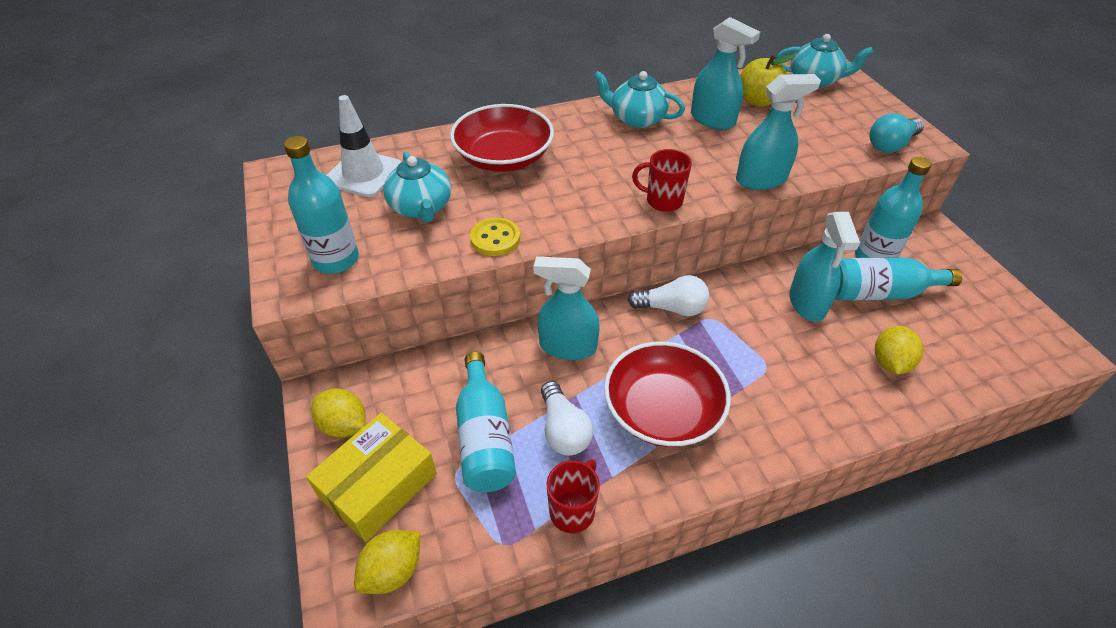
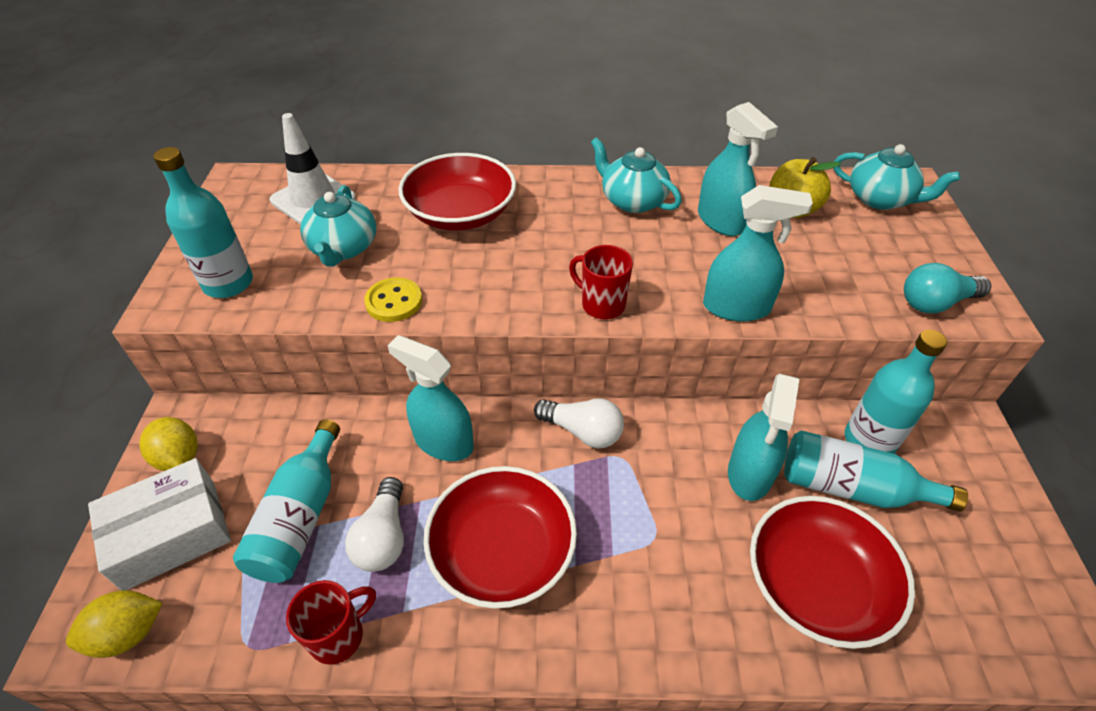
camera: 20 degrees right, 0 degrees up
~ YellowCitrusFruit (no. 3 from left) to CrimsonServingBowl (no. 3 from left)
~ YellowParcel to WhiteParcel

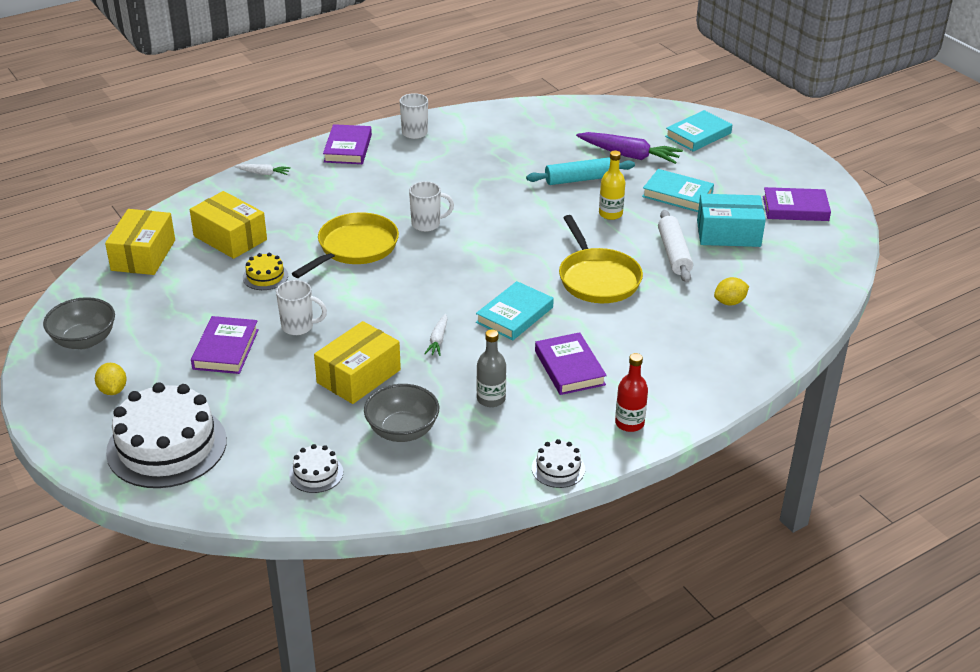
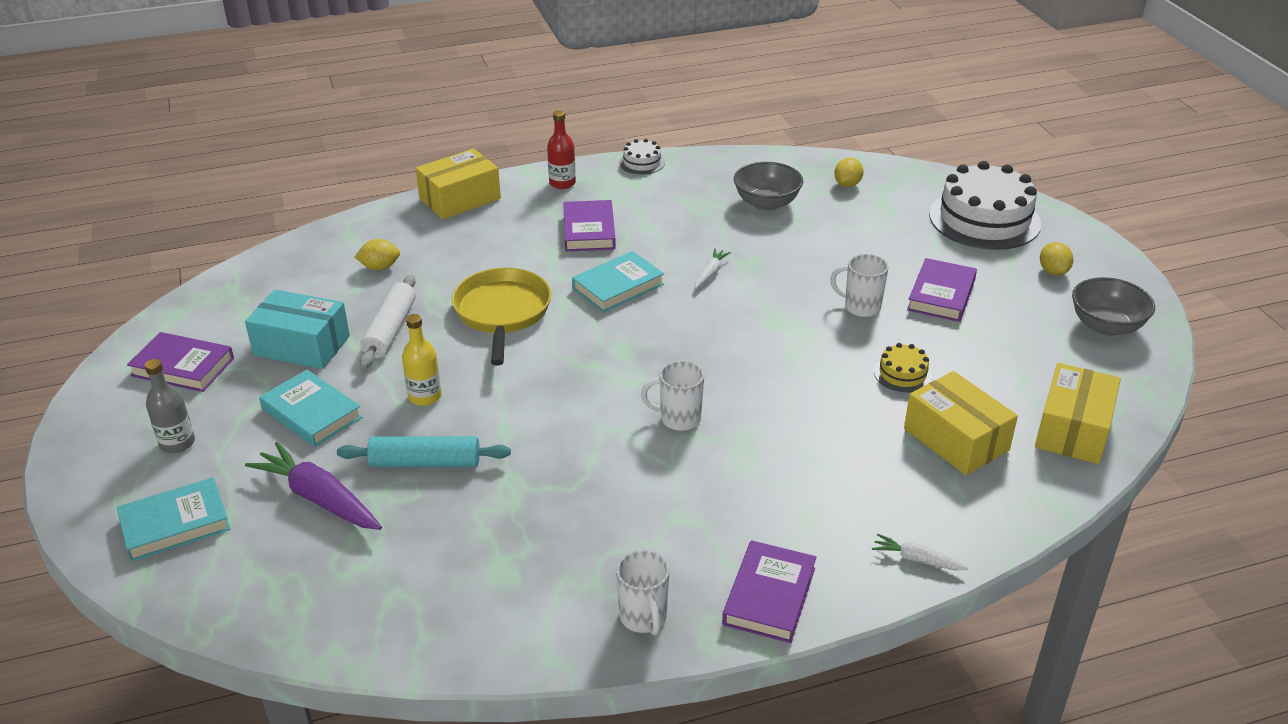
camera: 165 degrees left, 0 degrees up
- YellowFryingPan (no. 1 from left)
~ YellowParcel (no. 3 from left in the first image) to YellowParcel (no. 1 from left)
~ GreyDrinkBottle
~ WhiteCake (no. 2 from left) to YellowCitrusFruit (no. 2 from left)

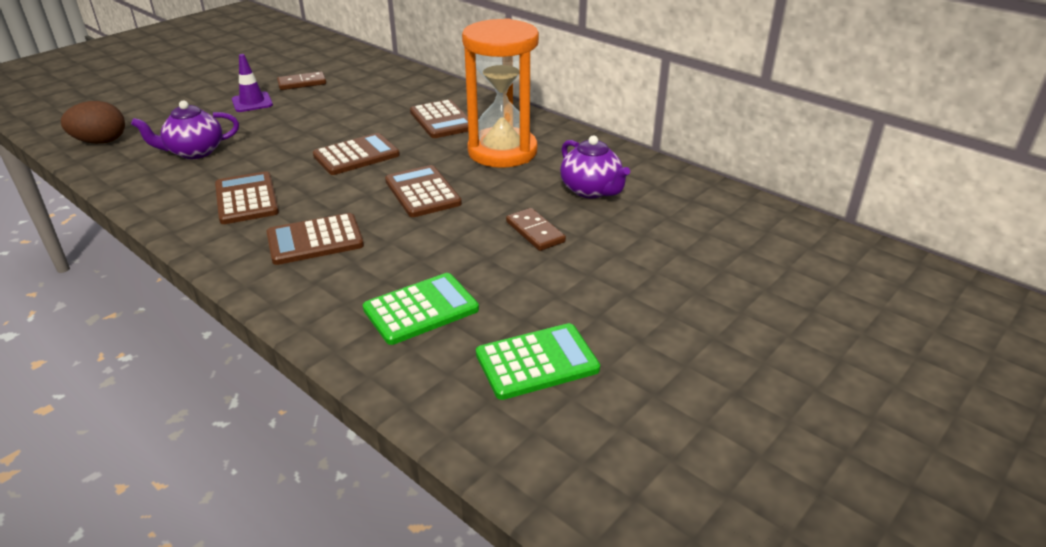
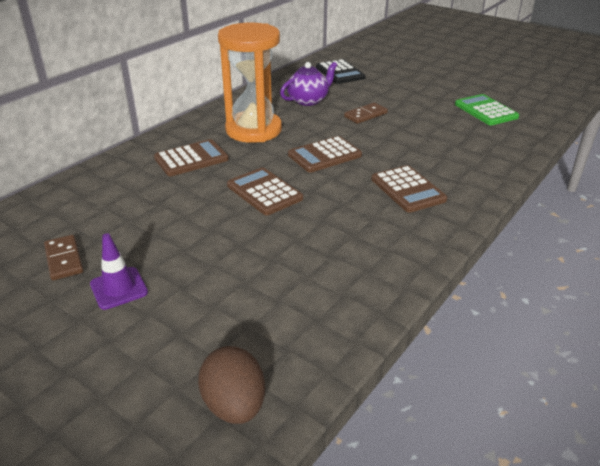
camera: 95 degrees left, 0 degrees up
- VioletChinaTeapot (no. 1 from left)
- DarkBrownAddingMachine (no. 1 from left)
- EmeraldAddingMachine (no. 1 from left)
+ BlackAddingMachine

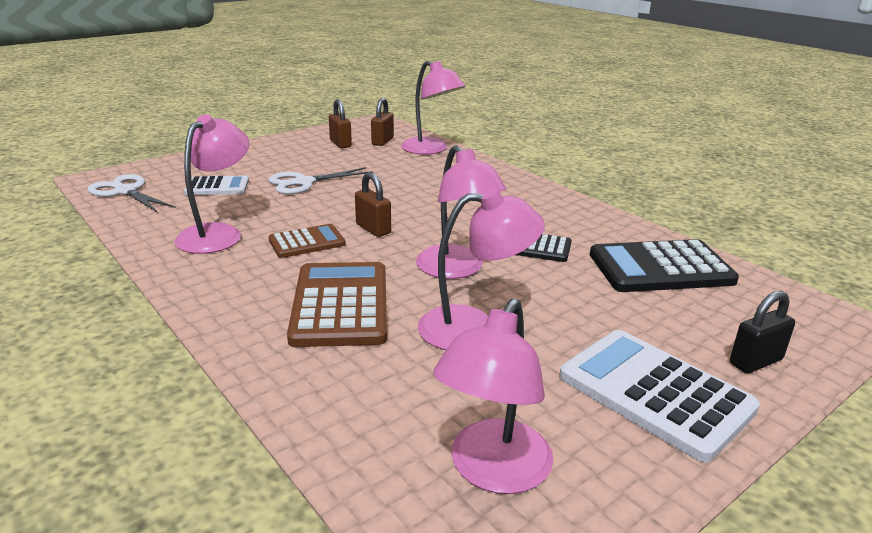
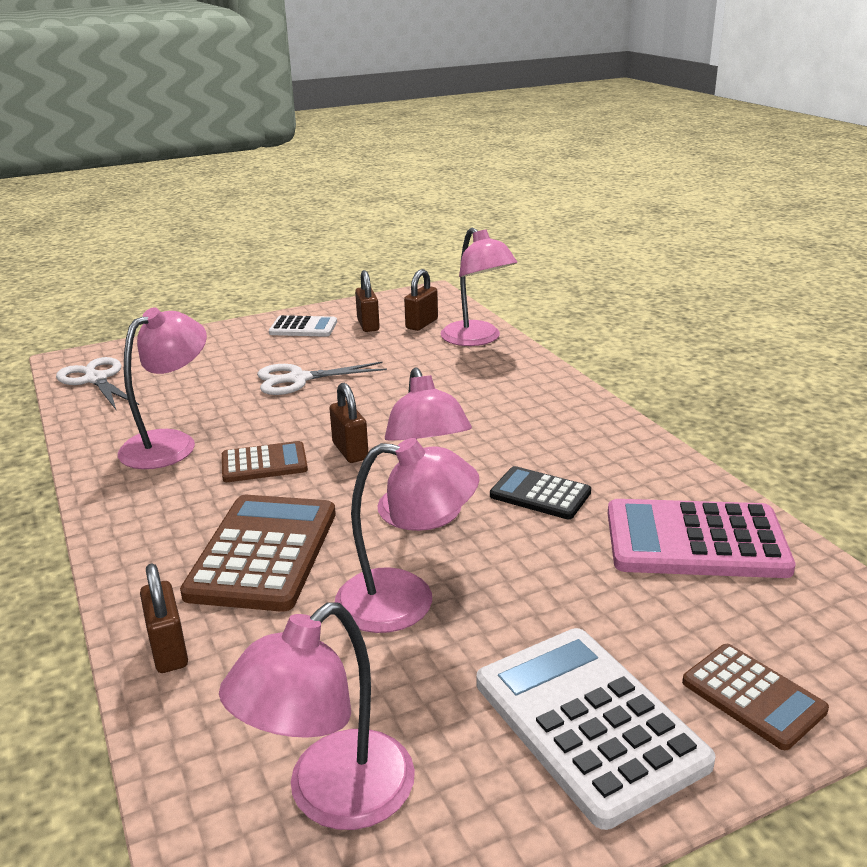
camera: 15 degrees right, 0 degrees up
+ DarkBrownPadlock (no. 1 from left)
~ WhiteAddingMachine (no. 1 from left)
~ BlackPadlock to DarkBrownAddingMachine (no. 3 from left)
~ BlackAddingMachine (no. 2 from left) to PinkAddingMachine

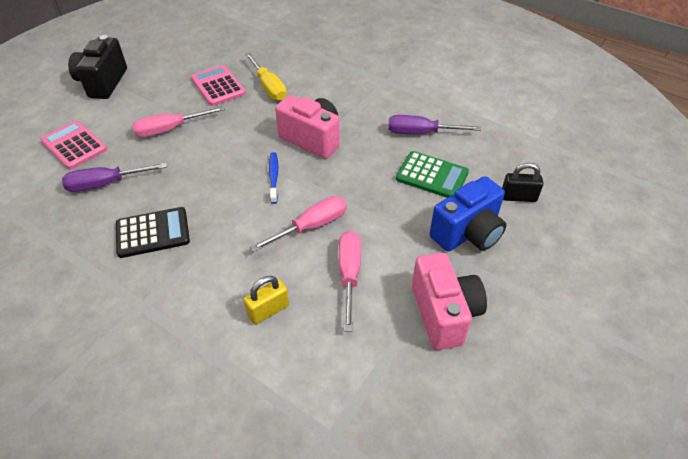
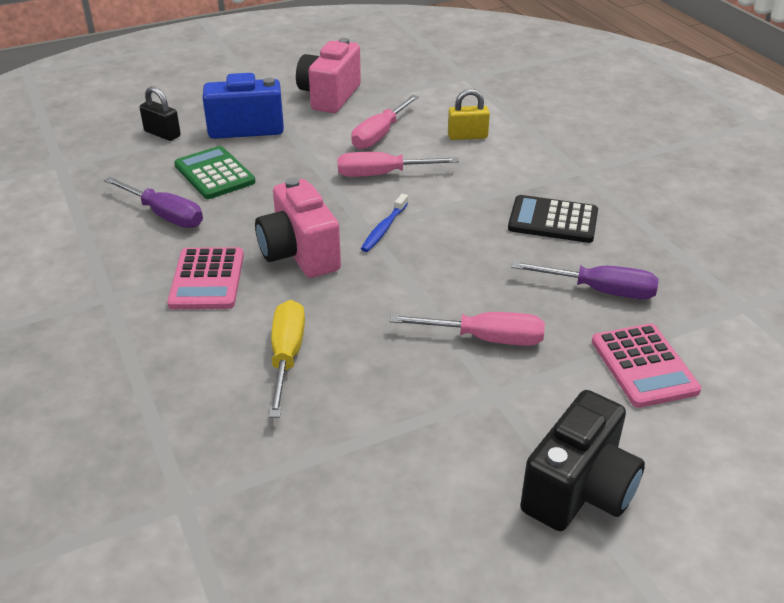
camera: 150 degrees left, 10 degrees down
~ PinkAddingMachine (no. 2 from left in the first image) to PinkAddingMachine (no. 1 from left)

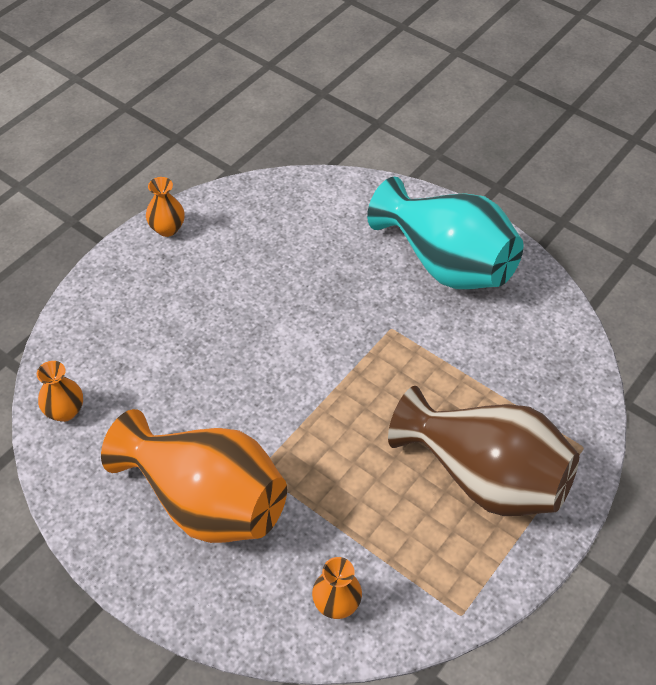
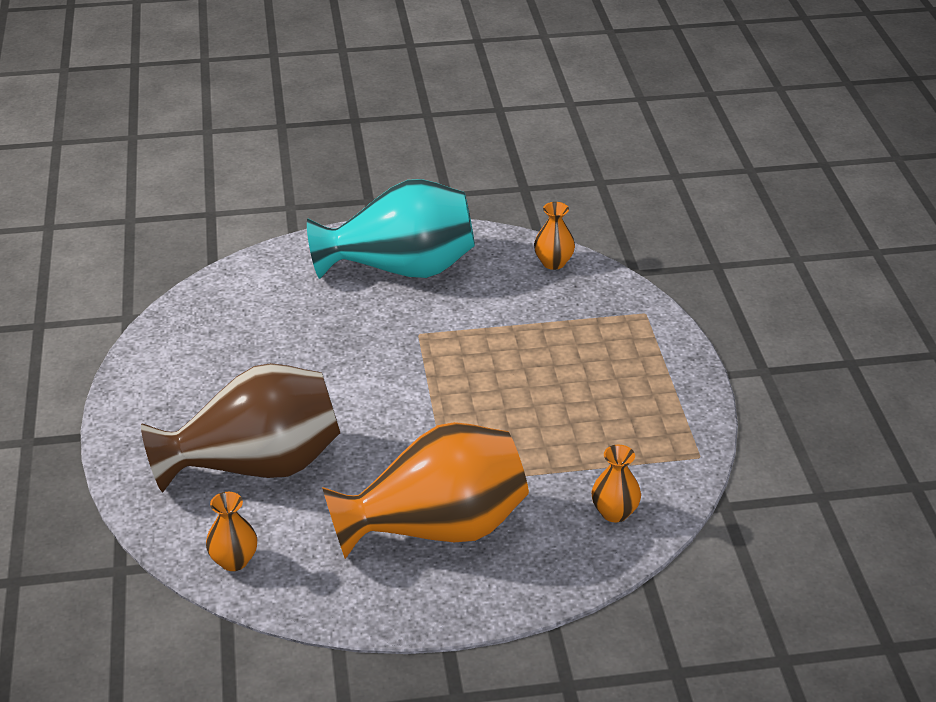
camera: 45 degrees left, 15 degrees down
~ OrangeFlowerVase (no. 2 from left in the first image) to OrangeFlowerVase (no. 3 from left)
~ DarkBrownFlowerVase

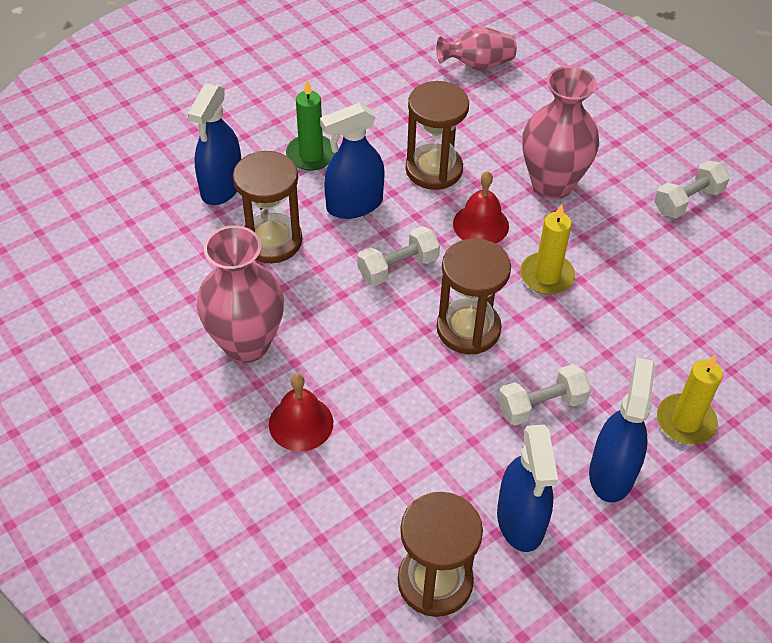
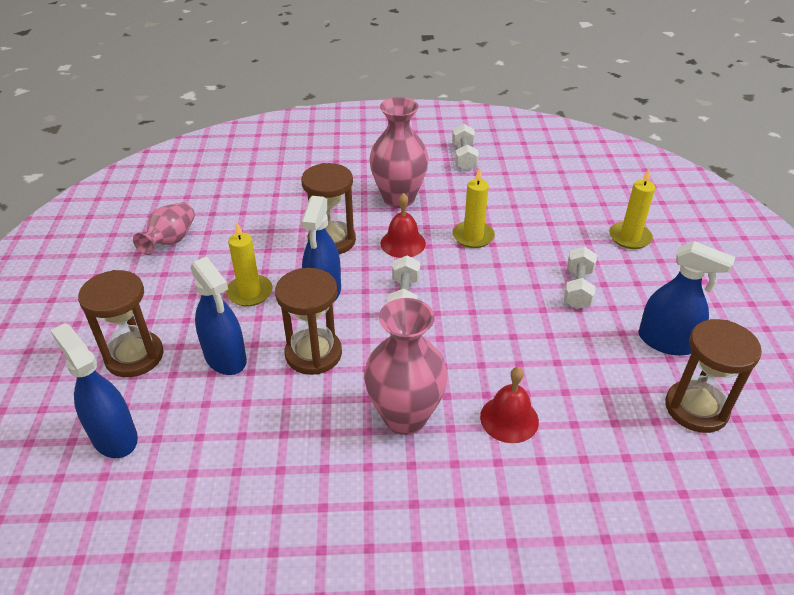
camera: 55 degrees left, 10 degrees down
~ PinkFlowerVase (no. 2 from left in the first image) to PinkFlowerVase (no. 1 from left)
~ DarkBrownSandglass (no. 4 from left in the first image) to DarkBrownSandglass (no. 1 from left)
~ BlueSprayCleaner (no. 4 from left in the first image) to BlueSprayCleaner (no. 1 from left)
~ EmeraldWaxCandle to YellowWaxCandle (no. 1 from left)

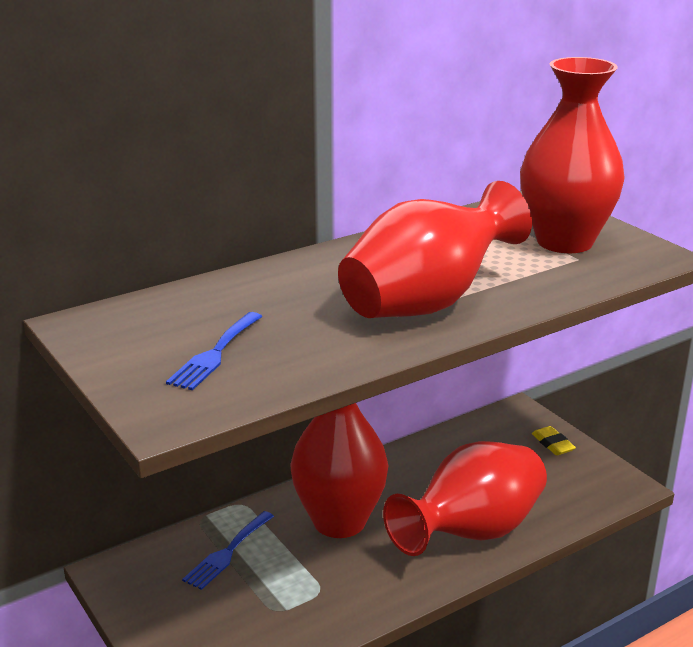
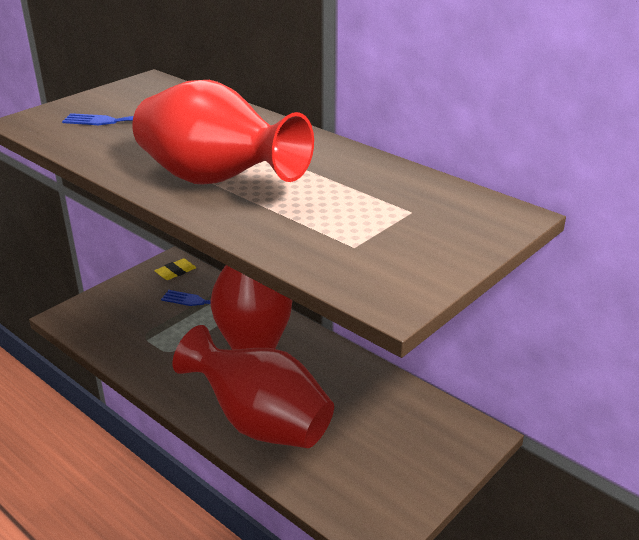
camera: 75 degrees right, 5 degrees up
- CrimsonFlowerVase (no. 4 from left)
~ YellowEraser

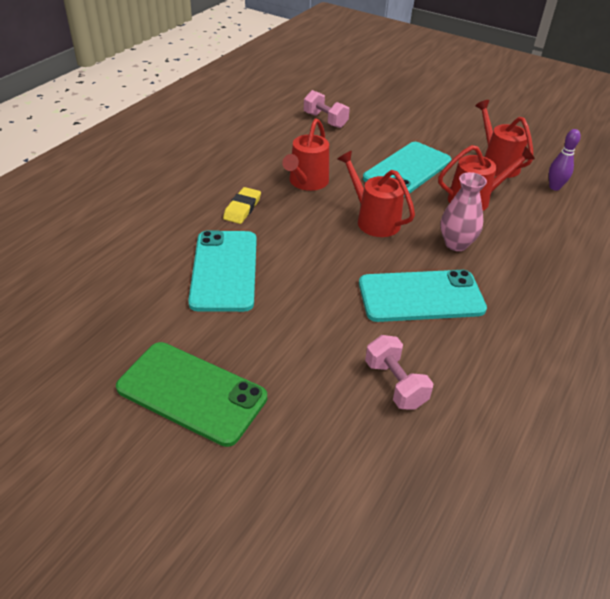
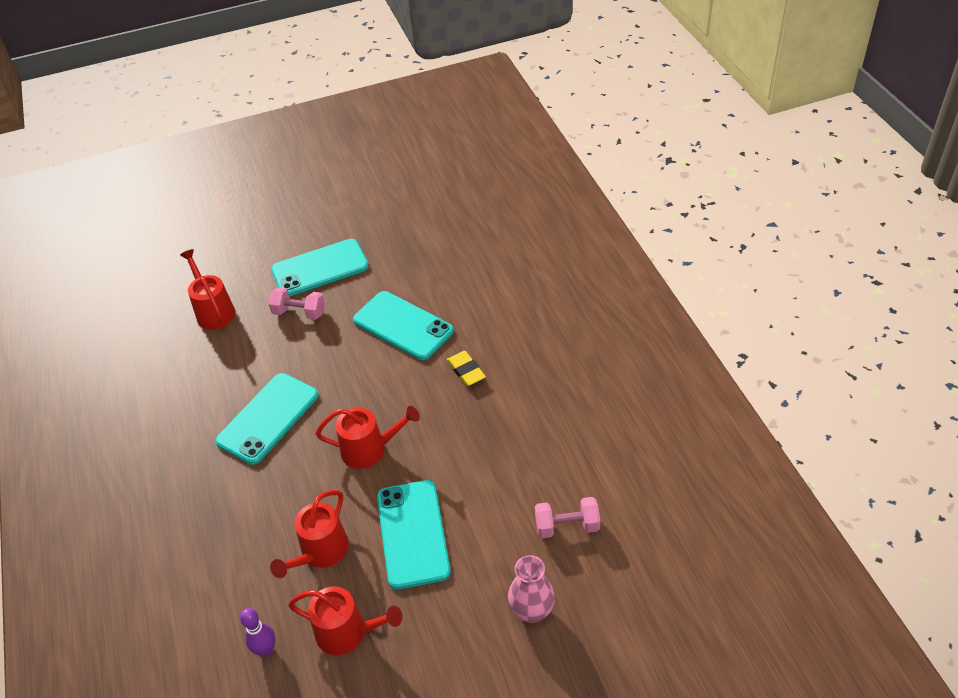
camera: 135 degrees right, 5 degrees up
~ CrimsonSprinklingCan (no. 1 from left)
~ PinkFreeWeight (no. 2 from left in the first image) to PinkFreeWeight (no. 1 from left)
~ PinkFlowerVase
~ EmeraldMobilePhone to TealMobilePhone (no. 2 from left)

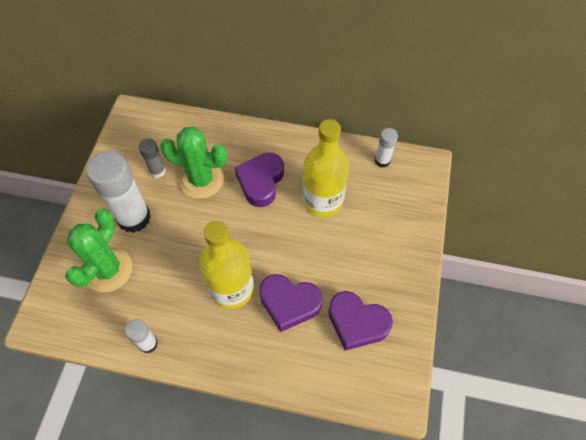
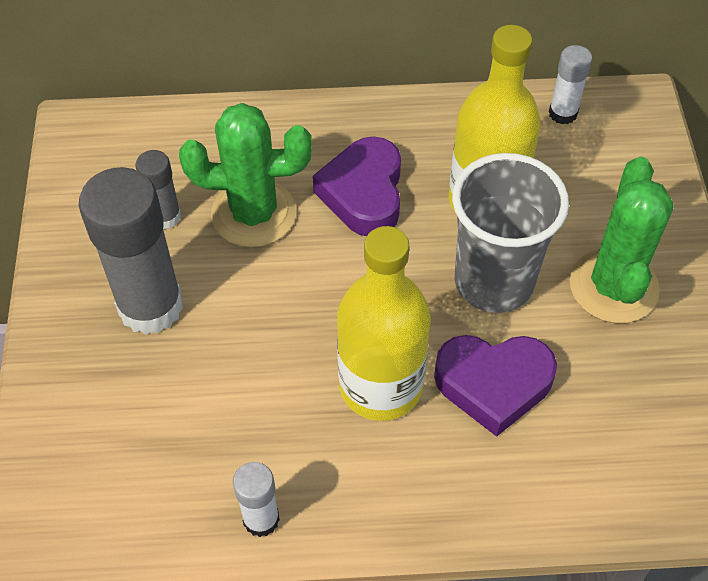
camera: 15 degrees left, 5 degrees down
- VioletLoveHeart (no. 3 from left)
+ GreyBeaker
~ EmeraldPricklyPlant (no. 1 from left in the first image) to EmeraldPricklyPlant (no. 2 from left)
~ WhiteGlue (no. 1 from left) to GreyGlue (no. 1 from left)

